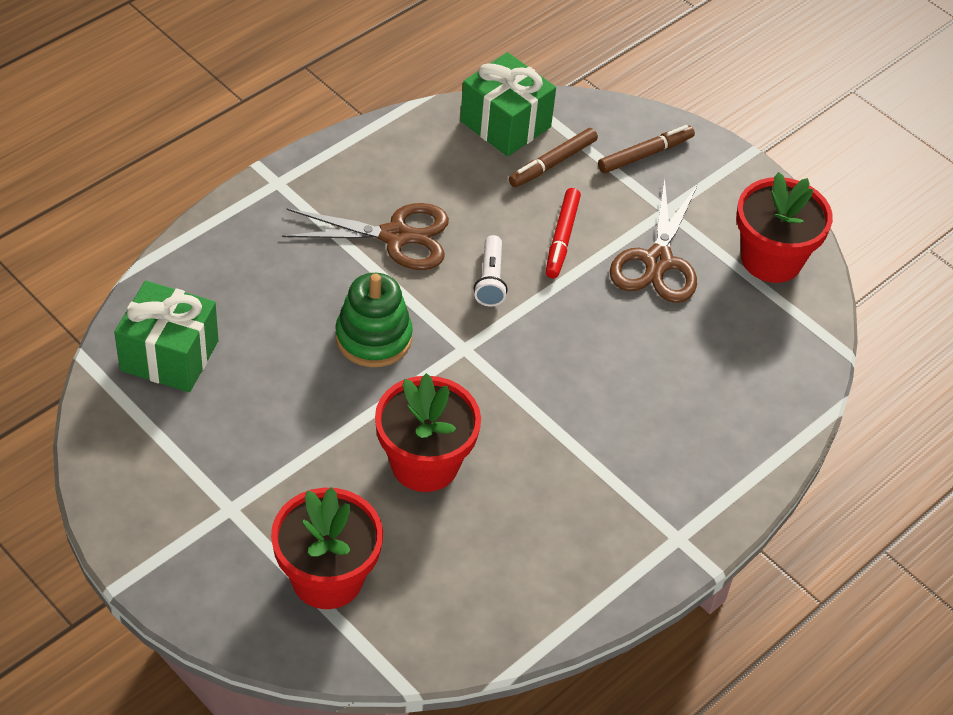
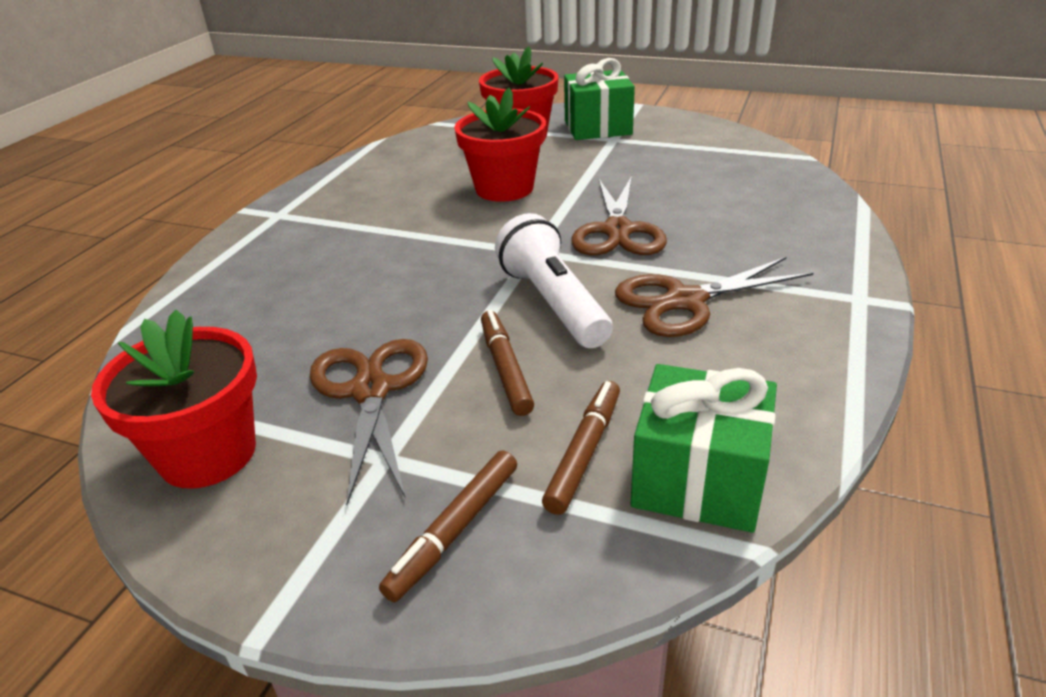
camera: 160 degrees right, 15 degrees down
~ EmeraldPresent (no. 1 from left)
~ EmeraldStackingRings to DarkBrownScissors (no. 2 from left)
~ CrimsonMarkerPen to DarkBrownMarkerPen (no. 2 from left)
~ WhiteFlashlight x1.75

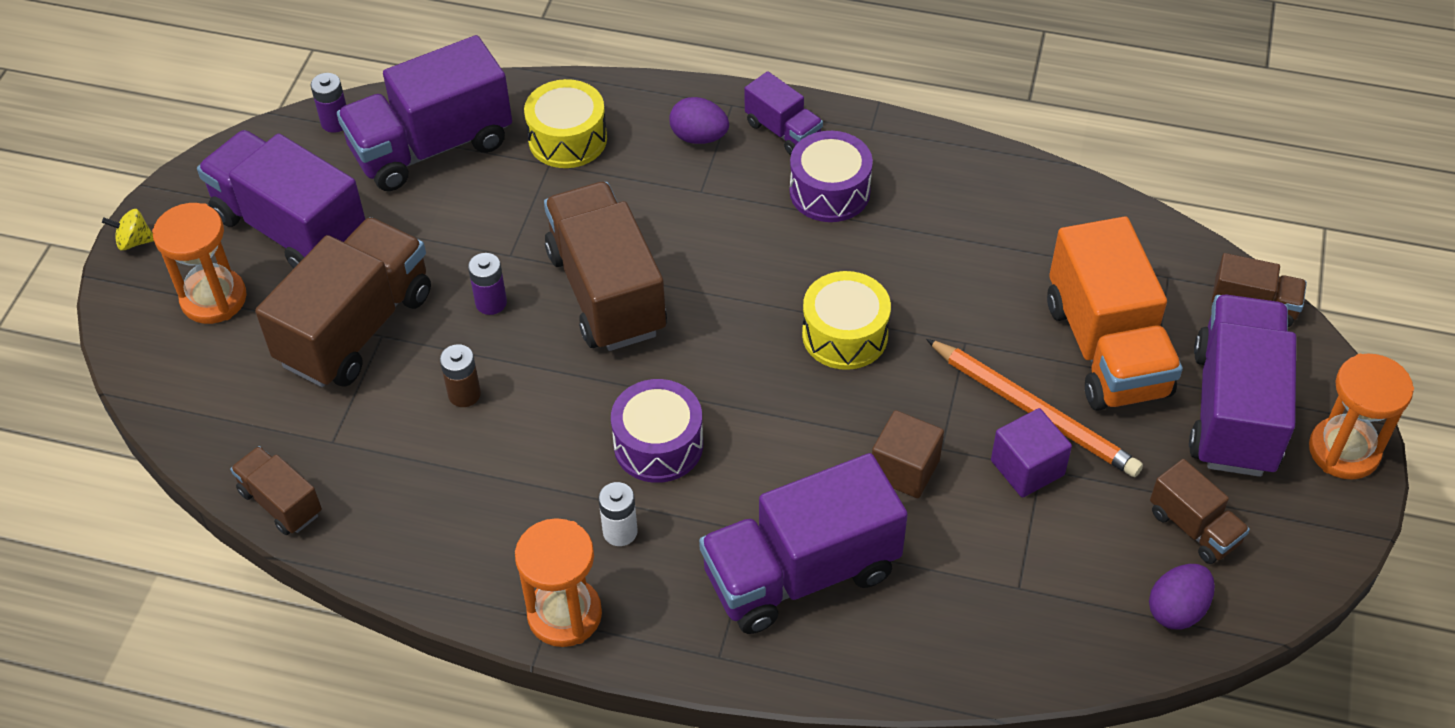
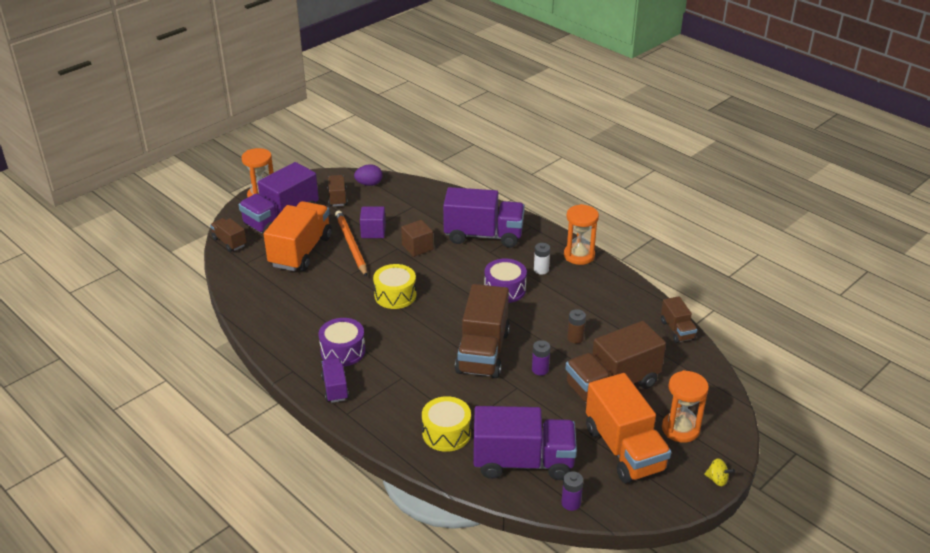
camera: 150 degrees left, 15 degrees down
- VioletEgg (no. 1 from left)
~ VioletTruck (no. 1 from left) to OrangeTruck (no. 2 from left)

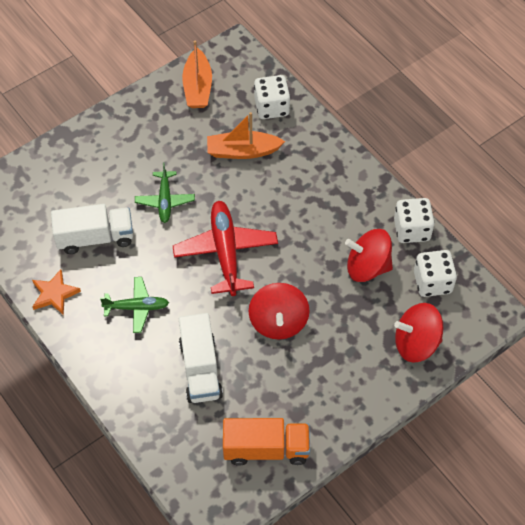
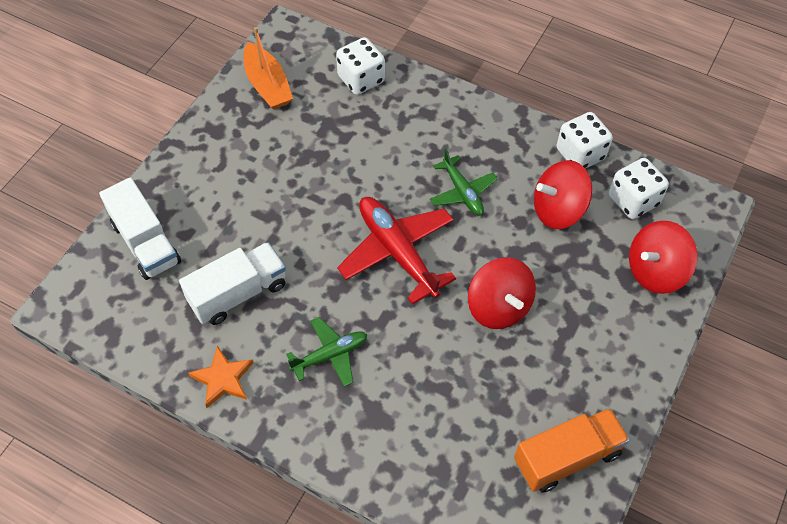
camera: 25 degrees left, 0 degrees up
- OrangeBoat (no. 2 from left)
~ EmeraldToyPlane (no. 2 from left)
~ WhiteTruck (no. 2 from left in the first image) to WhiteTruck (no. 1 from left)

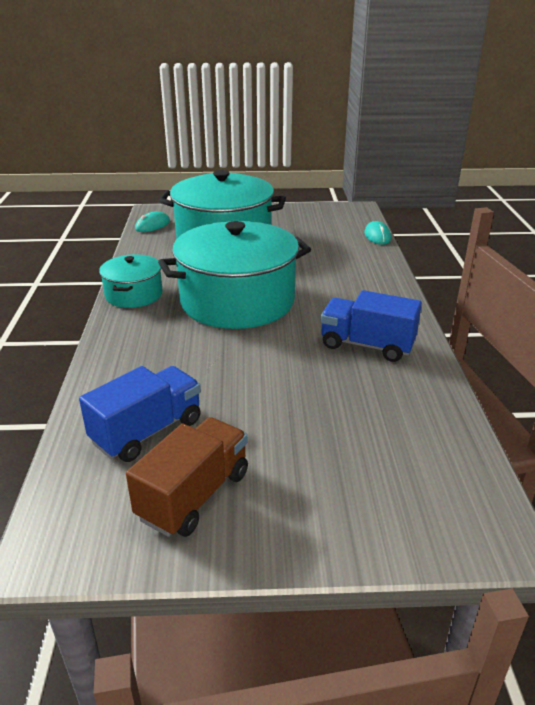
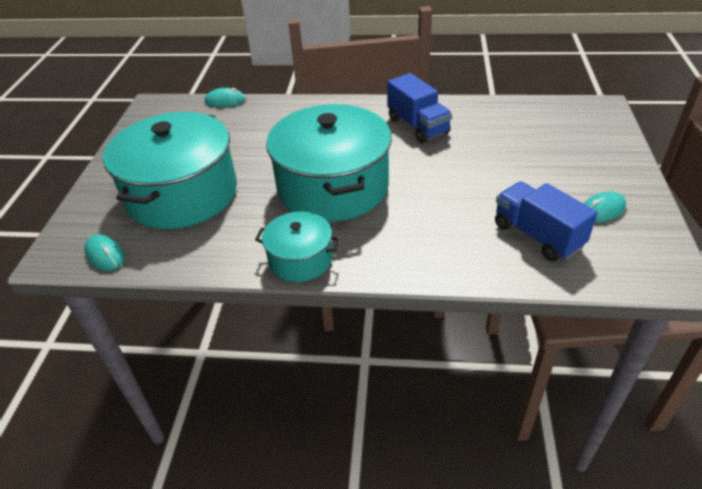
camera: 80 degrees left, 10 degrees up
~ DarkBrownTruck to TealMouse (no. 3 from left)
~ BlueTruck (no. 2 from left in the first image) 60 degrees counterclockwise

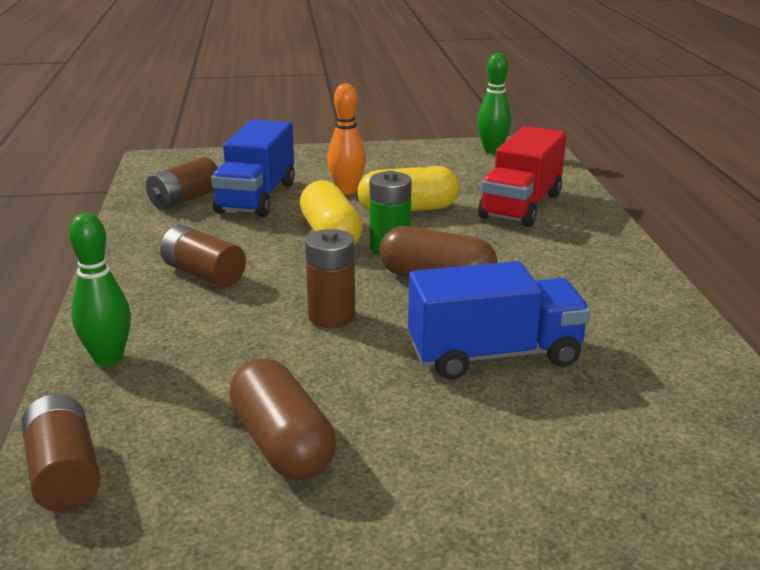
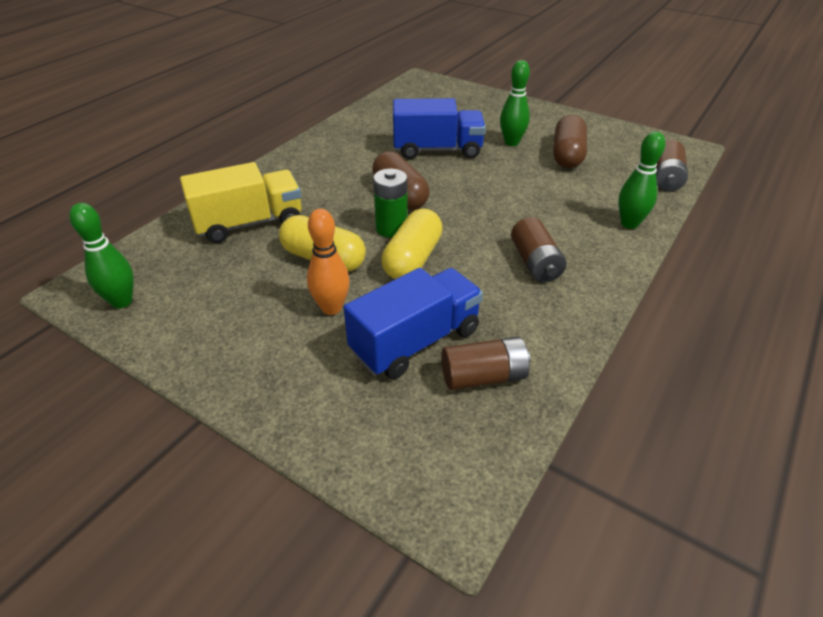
camera: 140 degrees left, 15 degrees up
- DarkBrownBattery (no. 4 from left)
+ EmeraldBowlingPin (no. 2 from left)
~ CrimsonTruck to YellowTruck
~ BlueTruck (no. 2 from left) 150 degrees clockwise

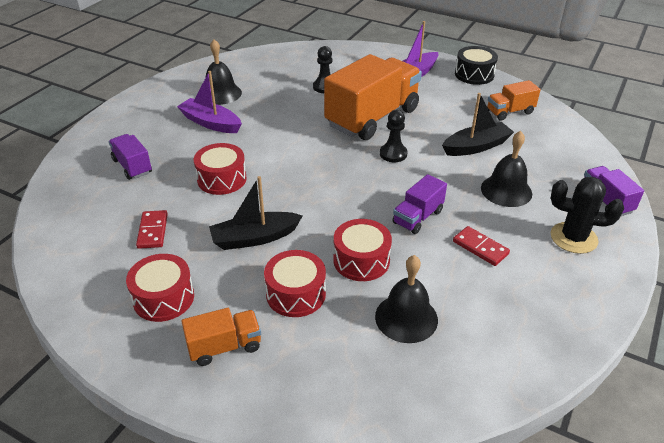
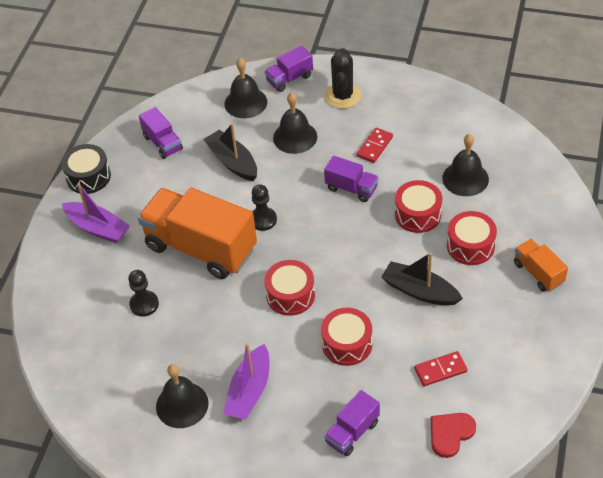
camera: 100 degrees left, 10 degrees up
+ BlackBell (no. 2 from left)
+ CrimsonLoveHeart
~ CrimsonSnareDrum (no. 1 from left)
~ OrangeTruck (no. 3 from left) to VioletTruck (no. 1 from left)
~ BlackBoat (no. 1 from left in the first image) 150 degrees clockwise

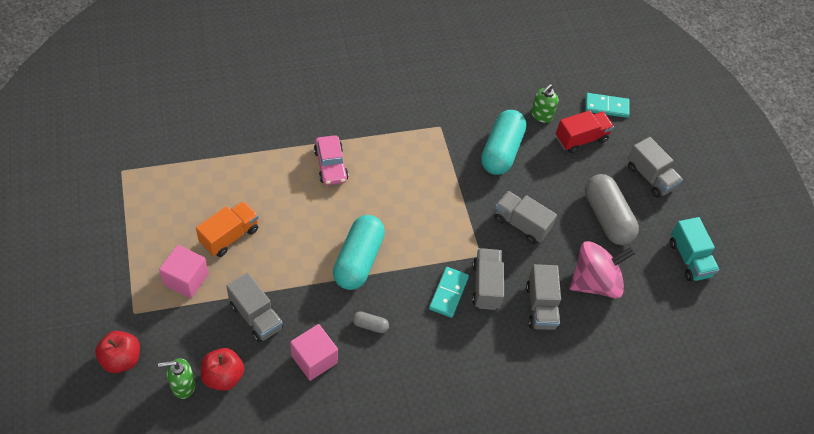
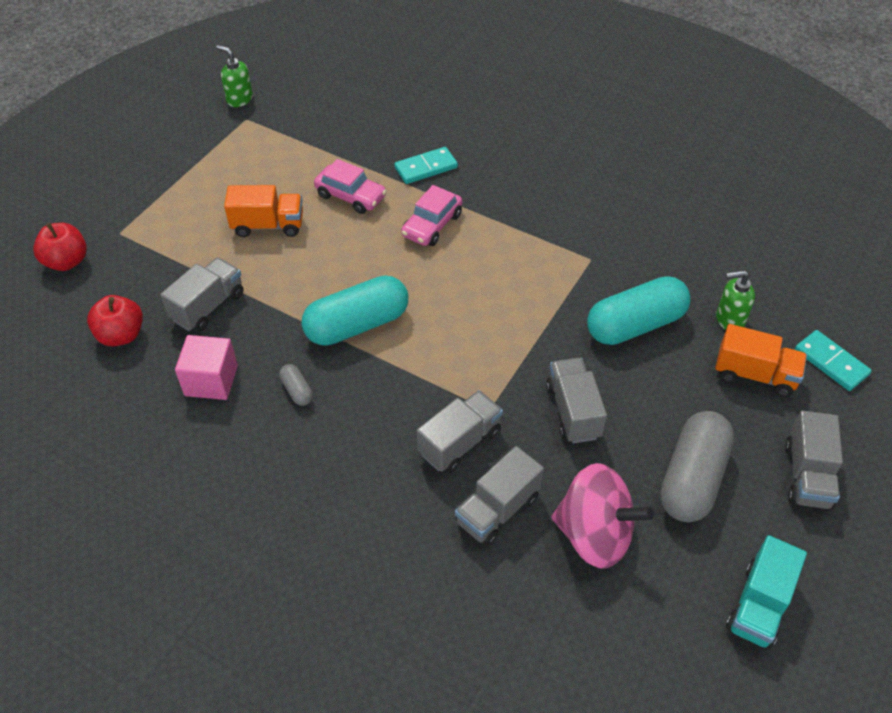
camera: 50 degrees right, 5 degrees down
- PinkSolidCube (no. 1 from left)
+ PinkToyCar (no. 1 from left)
~ EmeraldSoapPump (no. 1 from left)
~ TealDominoTile (no. 1 from left)
~ CrimsonTruck to OrangeTruck (no. 2 from left)
~ GreyTruck (no. 1 from left) 150 degrees counterclockwise

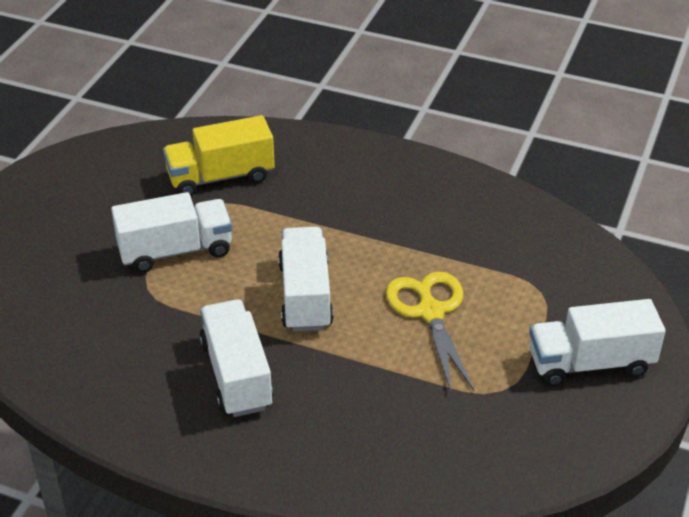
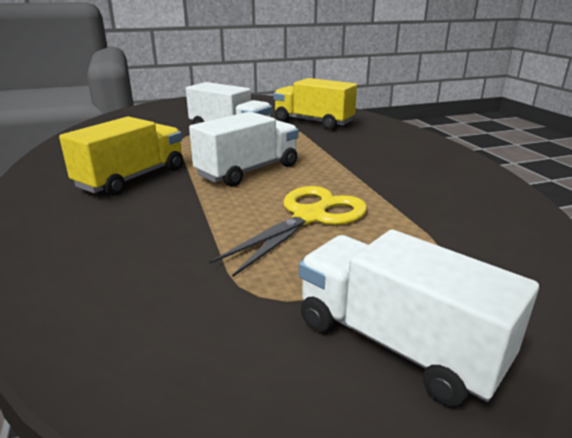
camera: 50 degrees right, 15 degrees down
~ WhiteTruck (no. 2 from left) to YellowTruck (no. 1 from left)

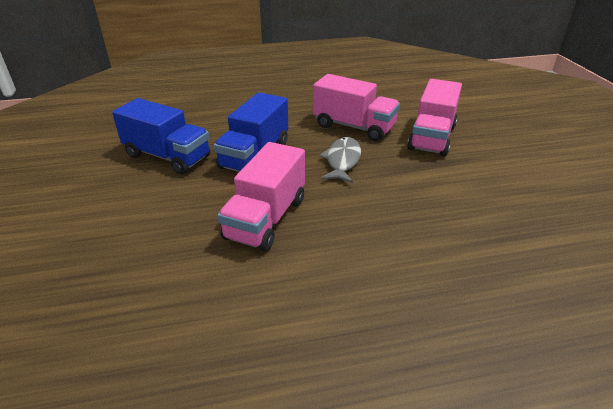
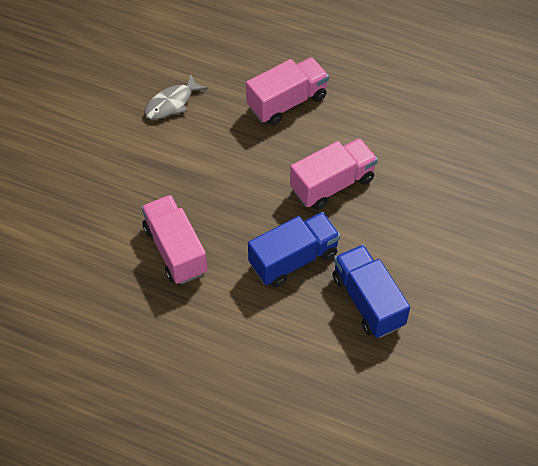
camera: 145 degrees left, 20 degrees up
~ GreyFishFigure
~ PinkTruck (no. 3 from left in the first image) to PinkTruck (no. 2 from left)

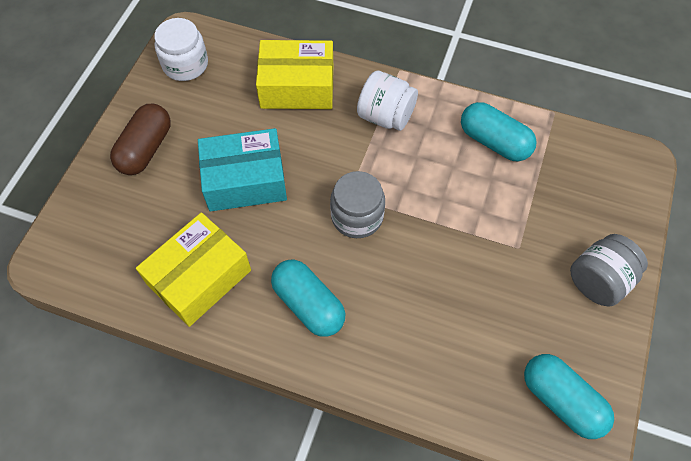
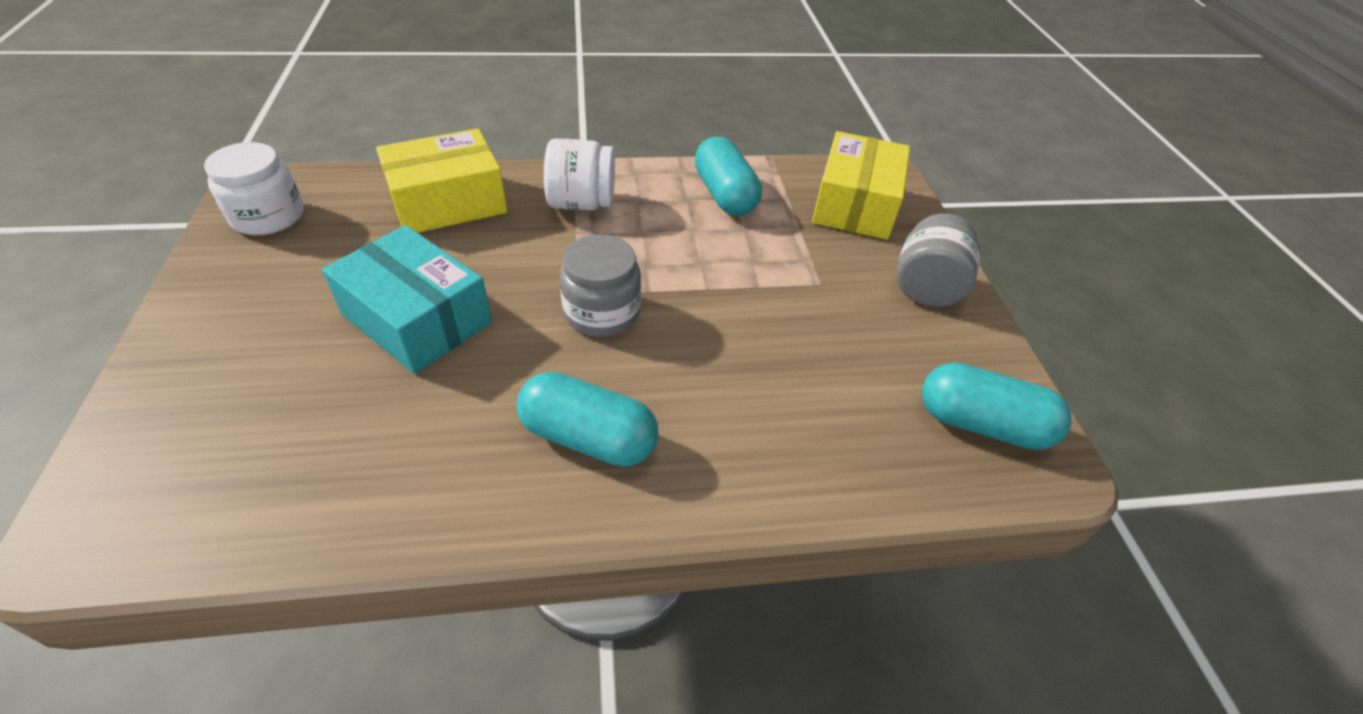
camera: 30 degrees left, 15 degrees down
- DarkBrownPillShape
~ YellowParcel (no. 1 from left in the first image) to YellowParcel (no. 2 from left)
~ TealParcel 75 degrees clockwise
~ TealPillShape (no. 2 from left) 60 degrees clockwise

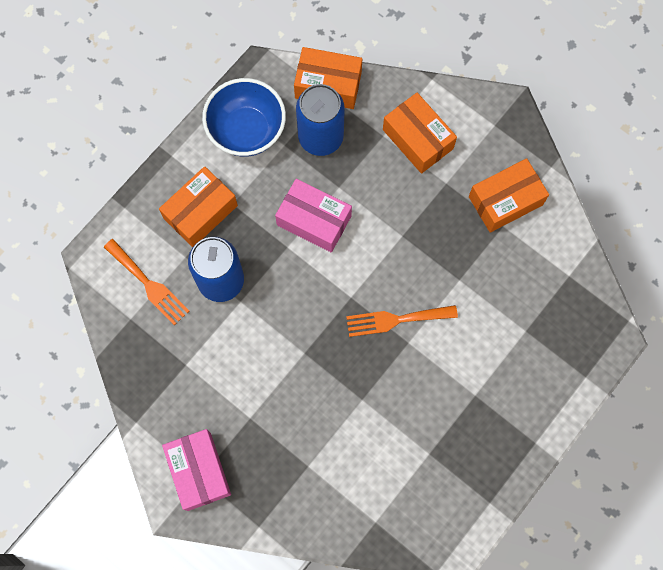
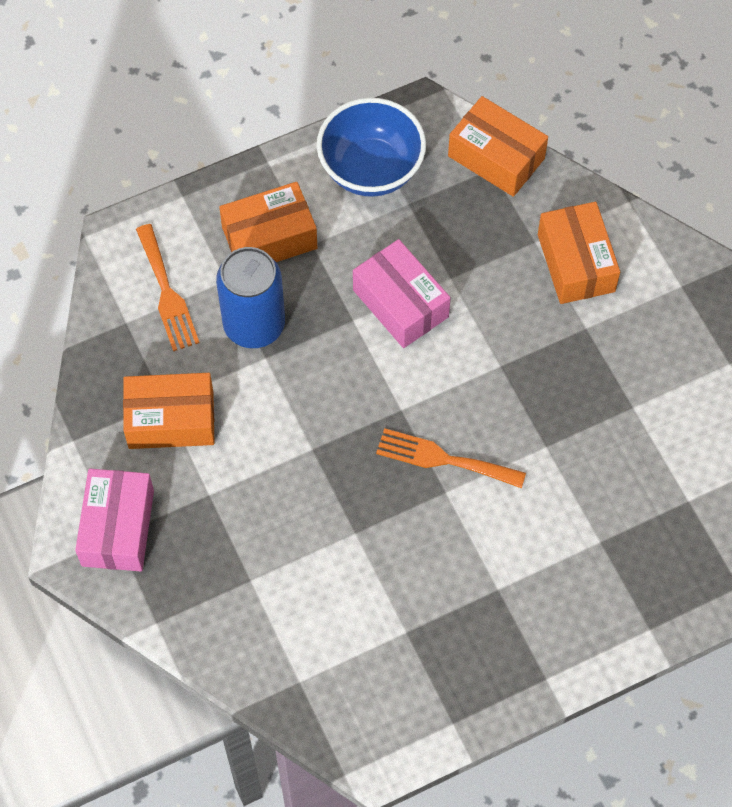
camera: 25 degrees right, 10 degrees down
- BlueCan (no. 2 from left)
~ OrangeParcel (no. 4 from left in the first image) to OrangeParcel (no. 1 from left)

